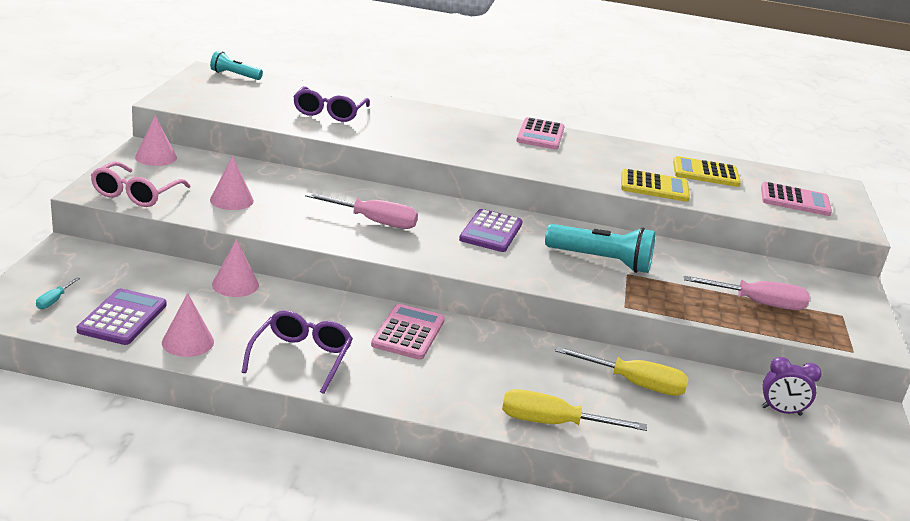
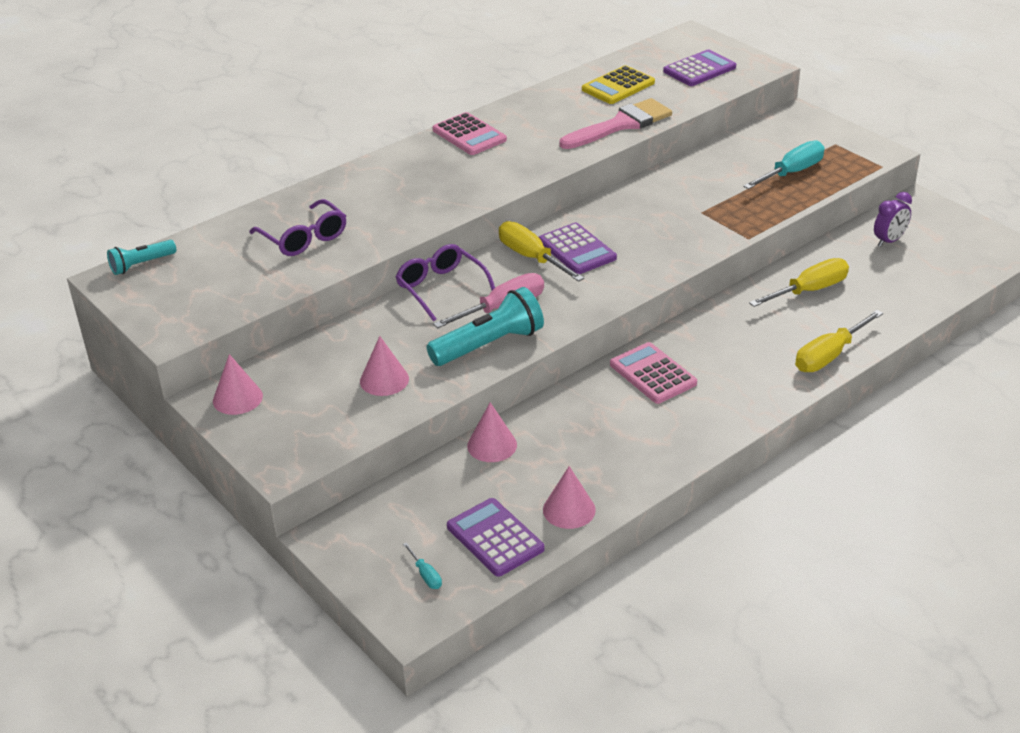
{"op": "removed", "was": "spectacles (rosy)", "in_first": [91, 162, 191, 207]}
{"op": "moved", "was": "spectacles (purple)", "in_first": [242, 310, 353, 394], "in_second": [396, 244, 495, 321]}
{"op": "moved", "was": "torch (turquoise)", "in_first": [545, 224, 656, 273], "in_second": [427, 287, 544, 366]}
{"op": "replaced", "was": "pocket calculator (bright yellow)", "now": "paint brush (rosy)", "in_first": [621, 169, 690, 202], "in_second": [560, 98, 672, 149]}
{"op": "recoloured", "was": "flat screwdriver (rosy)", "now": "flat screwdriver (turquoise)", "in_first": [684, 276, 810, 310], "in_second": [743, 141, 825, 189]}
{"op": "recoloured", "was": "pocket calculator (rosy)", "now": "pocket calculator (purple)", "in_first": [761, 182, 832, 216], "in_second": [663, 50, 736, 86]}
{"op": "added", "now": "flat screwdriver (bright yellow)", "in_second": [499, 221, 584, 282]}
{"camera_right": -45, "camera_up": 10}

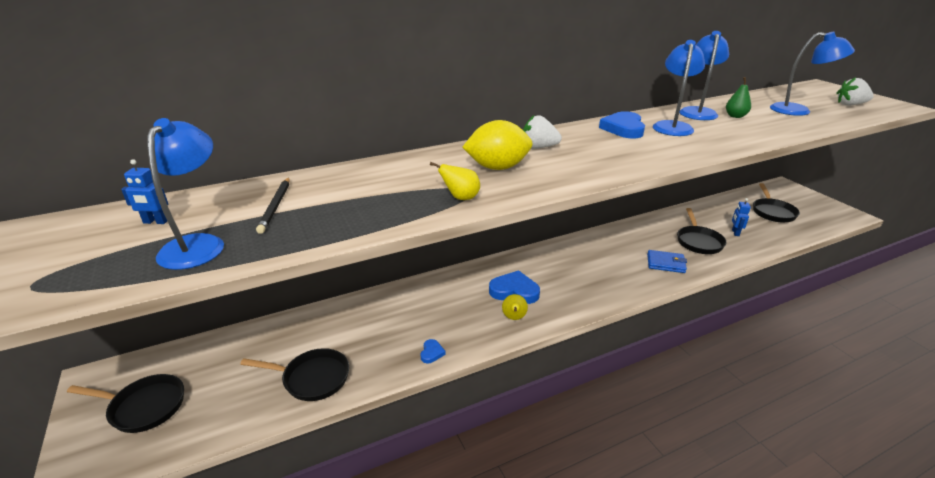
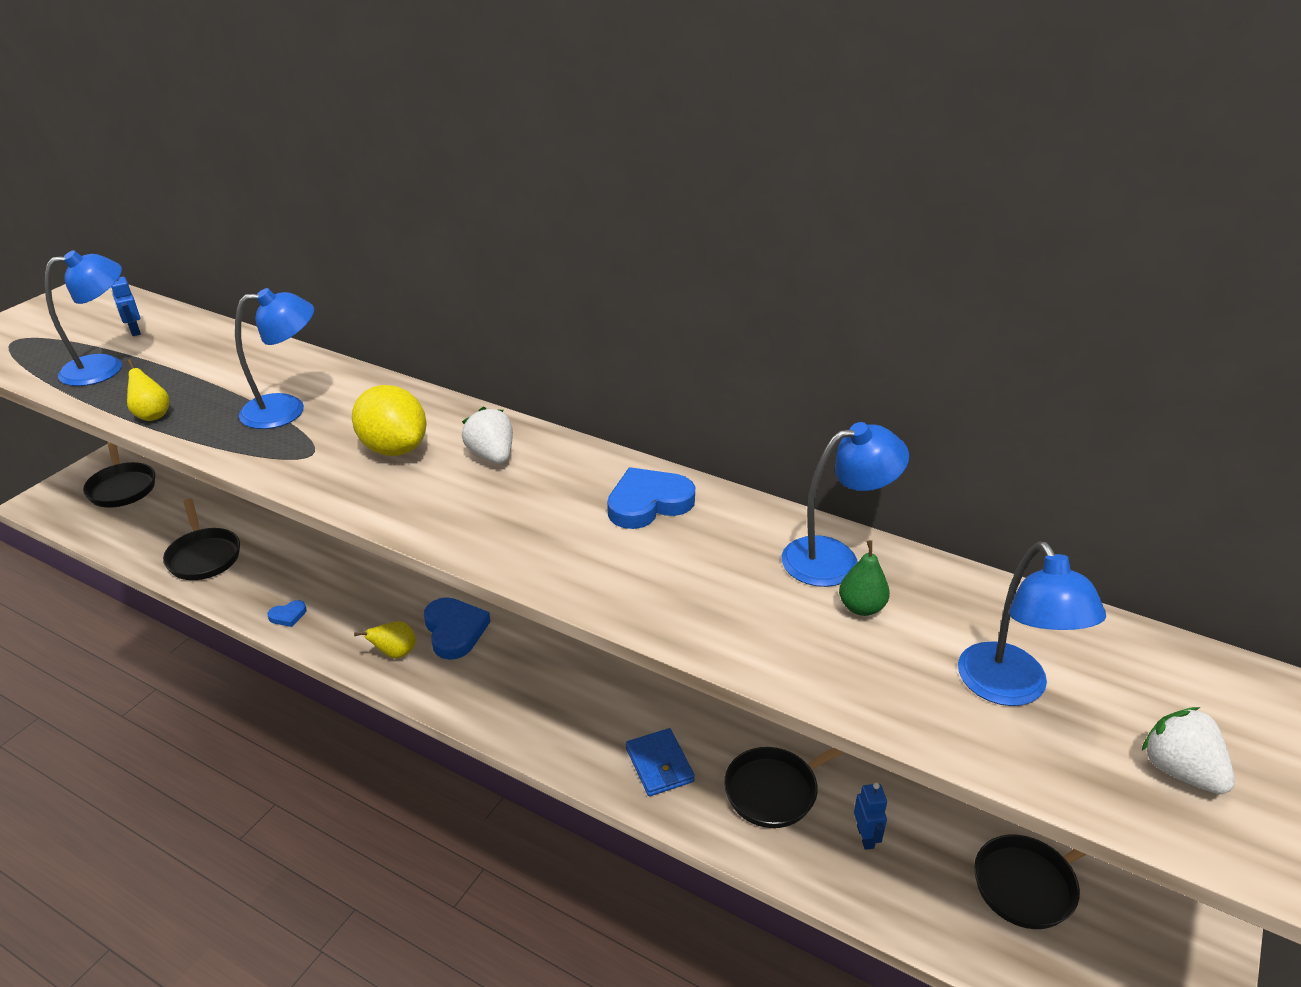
{"op": "removed", "was": "wooden pencil (black)", "in_first": [256, 178, 290, 234]}
{"op": "moved", "was": "pear fruit (bright yellow)", "in_first": [430, 162, 480, 200], "in_second": [127, 359, 169, 421]}
{"op": "moved", "was": "desk lamp (cobalt)", "in_first": [653, 40, 705, 136], "in_second": [235, 288, 314, 429]}
{"op": "turned", "was": "robot figure (cobalt)", "in_first": [732, 198, 751, 236], "in_second": [854, 783, 887, 850], "clockwise": 105}
{"camera_right": 55, "camera_up": 5}

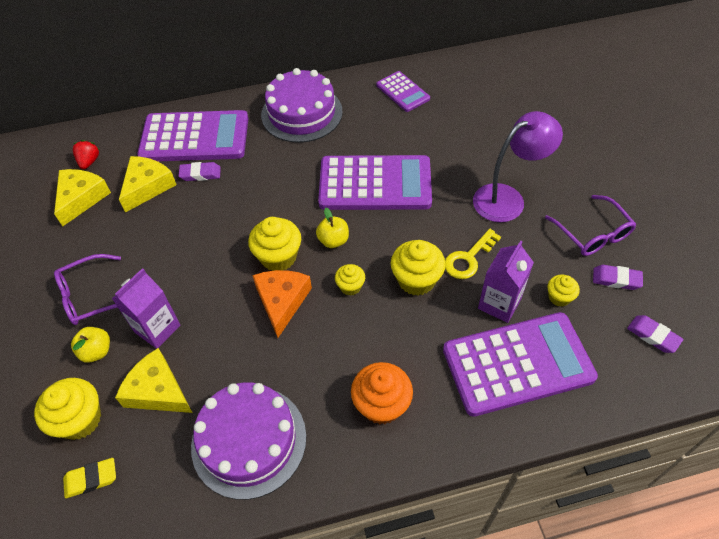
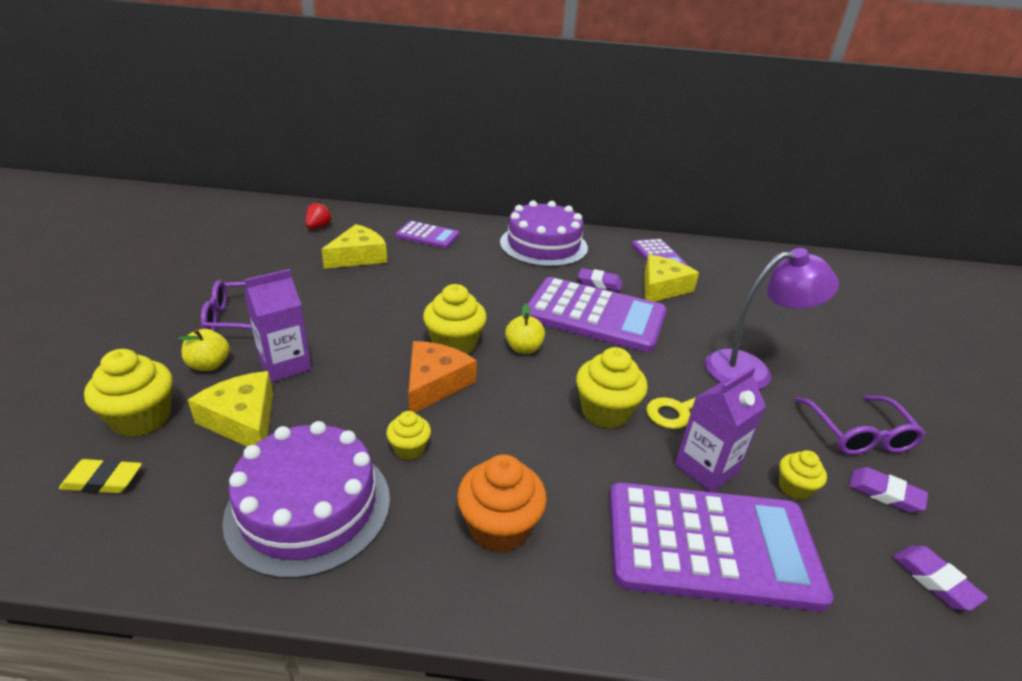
{"op": "moved", "was": "cheese wedge (bright yellow)", "in_first": [54, 169, 111, 226], "in_second": [644, 255, 699, 302]}
{"op": "resized", "was": "pocket calculator (purple)", "in_first": [137, 110, 248, 161], "in_second": [395, 221, 460, 248], "ratio": 0.52}
{"op": "moved", "was": "pencil eraser (purple)", "in_first": [178, 162, 221, 181], "in_second": [578, 268, 623, 291]}
{"op": "moved", "was": "fairy cake (bright yellow)", "in_first": [335, 264, 365, 295], "in_second": [386, 411, 431, 460]}
{"camera_right": 15, "camera_up": -20}

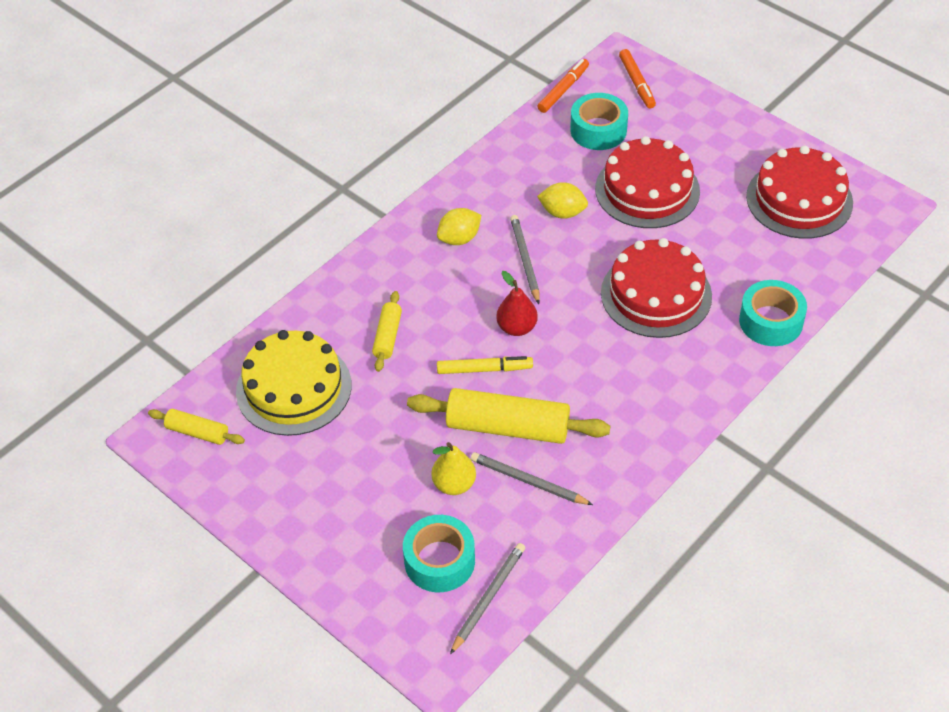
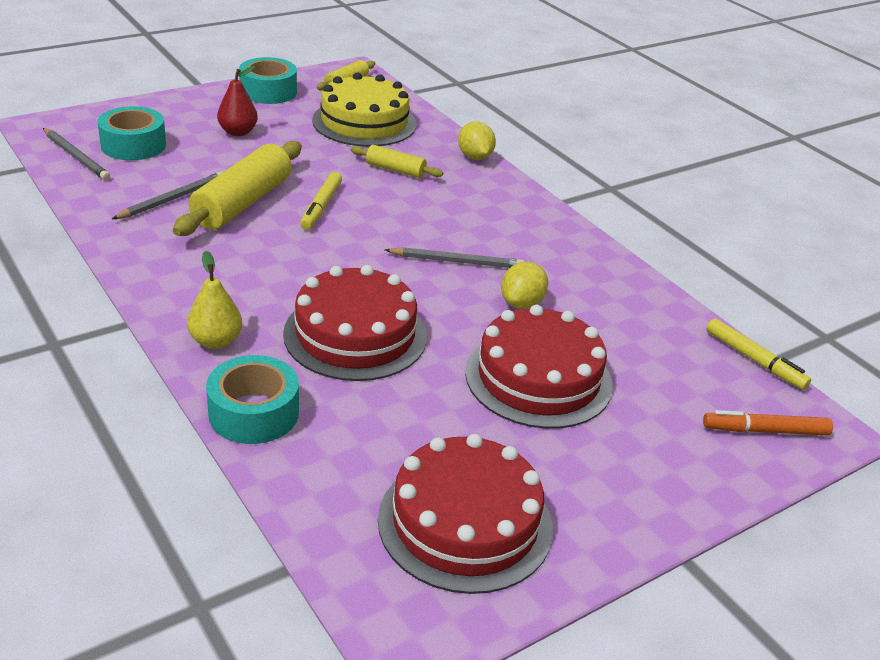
{"op": "moved", "was": "pear fruit (bright yellow)", "in_first": [431, 442, 476, 495], "in_second": [187, 251, 242, 349]}
{"op": "moved", "was": "lemon (bright yellow)", "in_first": [437, 208, 481, 245], "in_second": [458, 121, 496, 160]}
{"op": "moved", "was": "pear fruit (crimson)", "in_first": [496, 271, 538, 336], "in_second": [217, 66, 258, 136]}
{"op": "recoloured", "was": "marker pen (orange-coloured)", "now": "marker pen (bright yellow)", "in_first": [537, 59, 589, 113], "in_second": [706, 318, 811, 390]}
{"op": "moved", "was": "tape (turquoise)", "in_first": [570, 93, 628, 150], "in_second": [239, 57, 297, 104]}
{"camera_right": 100, "camera_up": -15}

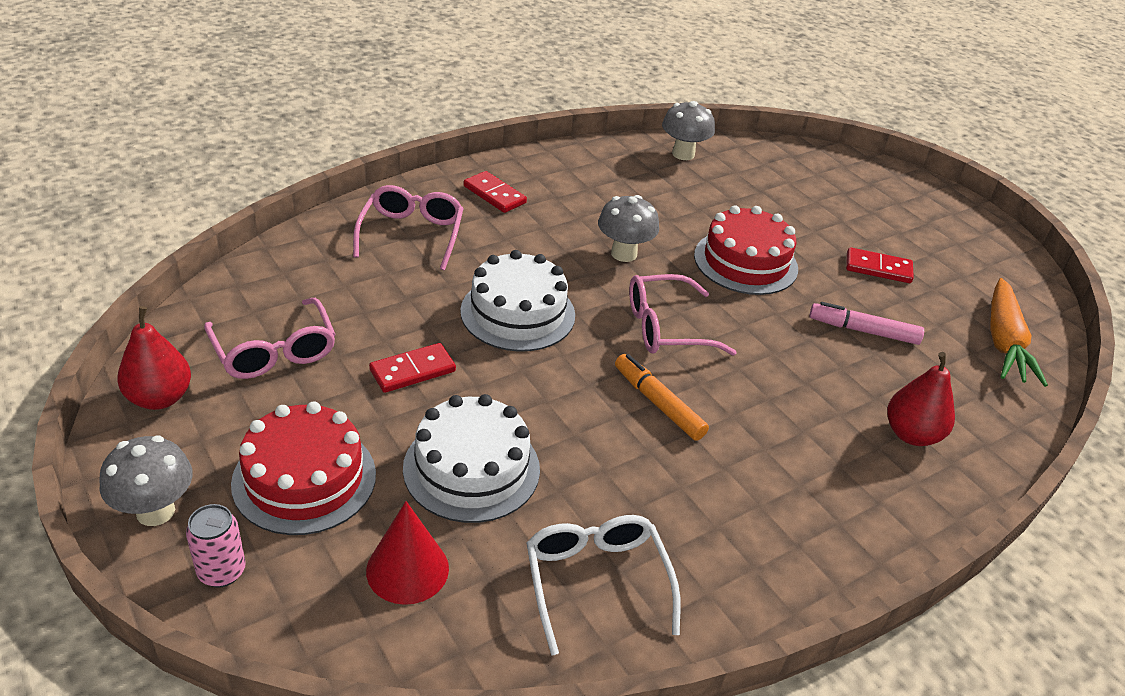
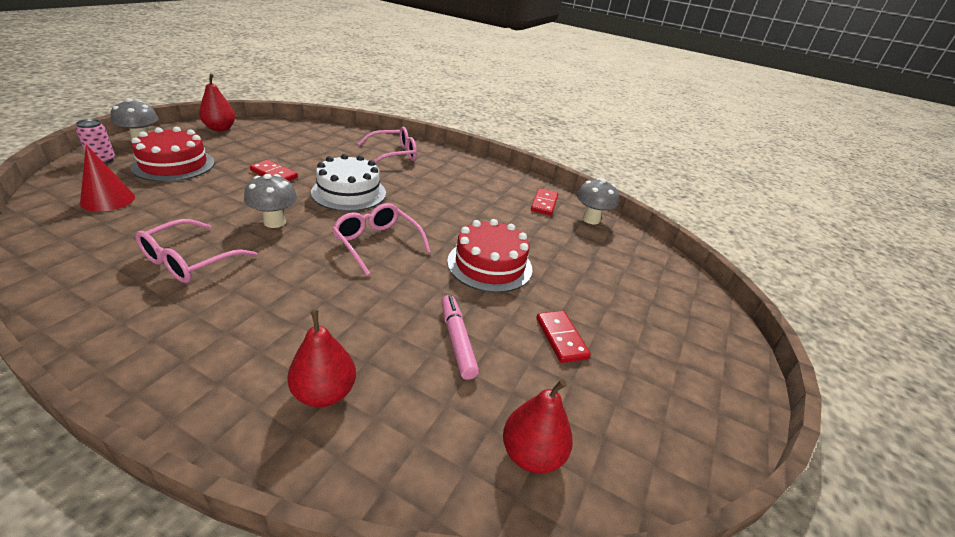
{"op": "moved", "was": "spectacles (rosy)", "in_first": [204, 298, 336, 379], "in_second": [136, 219, 257, 283]}
{"op": "removed", "was": "gateau (white)", "in_first": [403, 394, 540, 523]}
{"op": "moved", "was": "domino tile (crimson)", "in_first": [464, 171, 527, 213], "in_second": [531, 189, 558, 215]}
{"op": "removed", "was": "spectacles (white)", "in_first": [527, 515, 681, 656]}
{"op": "moved", "was": "fungus (gray)", "in_first": [598, 195, 659, 262], "in_second": [244, 174, 297, 228]}
{"op": "removed", "was": "marker pen (orange-coloured)", "in_first": [615, 354, 709, 441]}
{"op": "replaced", "was": "toy carrot (orange-coloured)", "now": "pear fruit (crimson)", "in_first": [990, 278, 1048, 387], "in_second": [503, 379, 573, 474]}
{"camera_right": 60, "camera_up": -5}

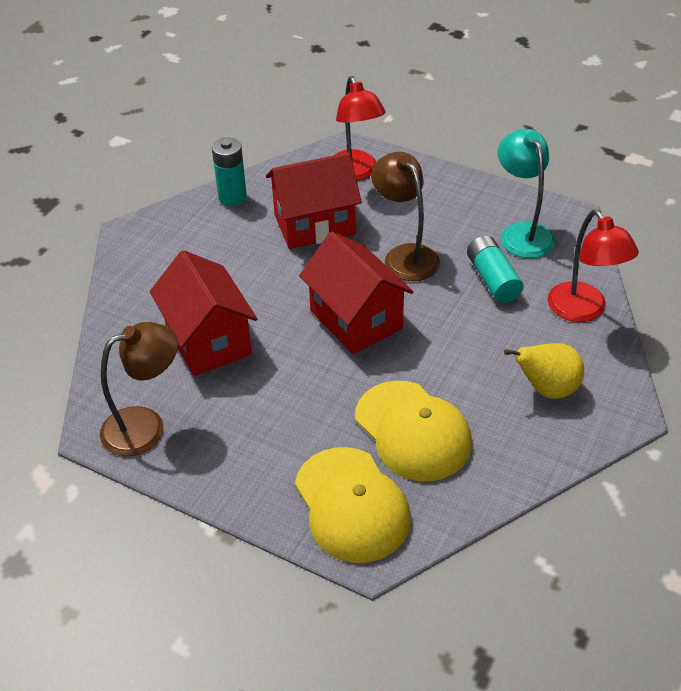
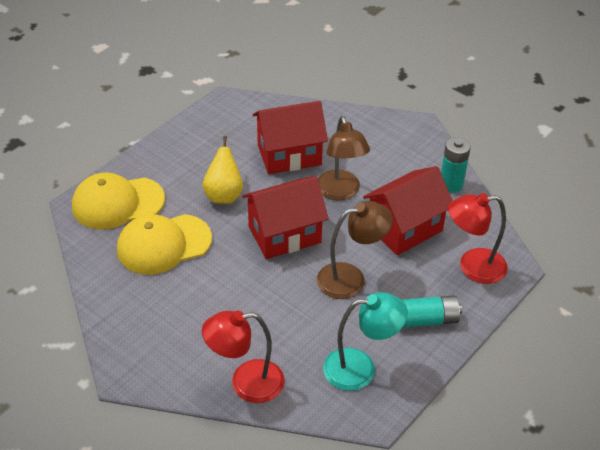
{"op": "moved", "was": "desk lamp (brown)", "in_first": [100, 322, 178, 456], "in_second": [318, 116, 370, 201]}
{"op": "turned", "was": "toy house (crimson)", "in_first": [266, 152, 362, 249], "in_second": [363, 166, 453, 255], "clockwise": 60}
{"op": "moved", "was": "battery (turquoise)", "in_first": [467, 235, 523, 303], "in_second": [403, 295, 462, 327]}
{"op": "moved", "was": "pear fruit (bright yellow)", "in_first": [504, 343, 584, 399], "in_second": [203, 136, 243, 204]}
{"camera_right": 100, "camera_up": 0}

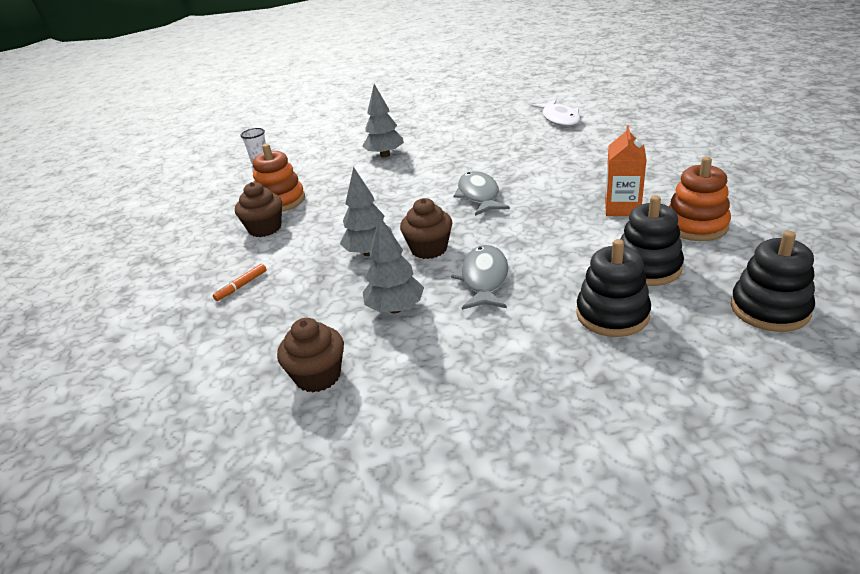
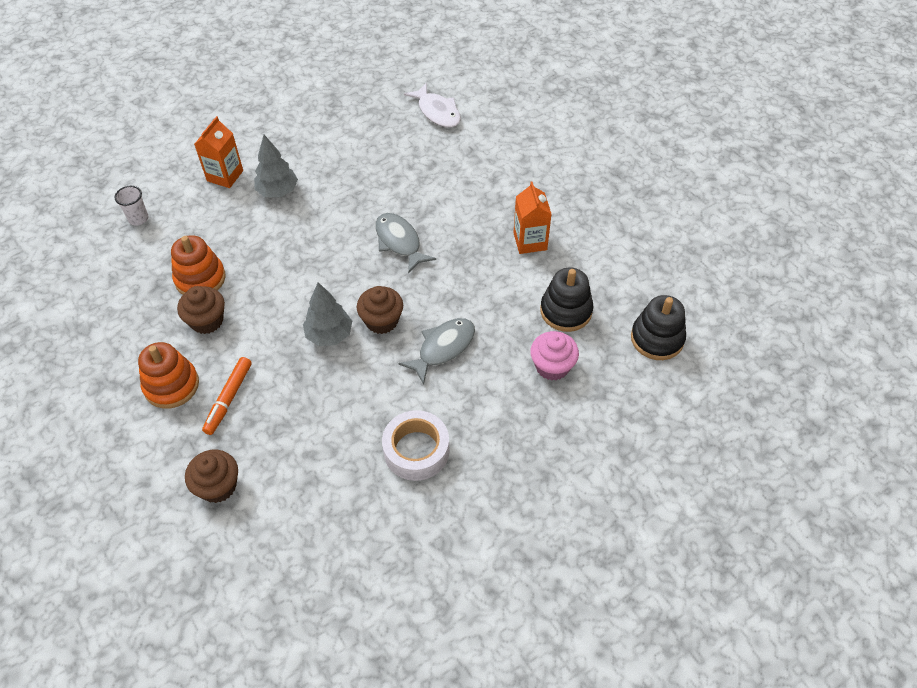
{"op": "resized", "was": "marker pen (orange-coloured)", "in_first": [213, 264, 267, 301], "in_second": [202, 357, 252, 435], "ratio": 1.57}
{"op": "moved", "was": "fairy cake (brown)", "in_first": [277, 318, 344, 392], "in_second": [185, 450, 238, 503]}
{"op": "removed", "was": "toy tree (gray)", "in_first": [363, 215, 424, 313]}
{"op": "turned", "was": "fish figure (gray)", "in_first": [451, 245, 508, 310], "in_second": [399, 318, 475, 385], "clockwise": 60}
{"op": "replaced", "was": "stacking toy (black)", "now": "fairy cake (rosy)", "in_first": [576, 239, 651, 337], "in_second": [530, 331, 579, 380]}
{"op": "moved", "was": "stacking toy (orange-coloured)", "in_first": [669, 157, 731, 241], "in_second": [138, 342, 199, 409]}
{"op": "added", "now": "juice carton (orange-coloured)", "in_second": [194, 116, 243, 188]}
{"op": "added", "now": "tape (white)", "in_second": [382, 410, 449, 481]}
{"camera_right": -25, "camera_up": 20}

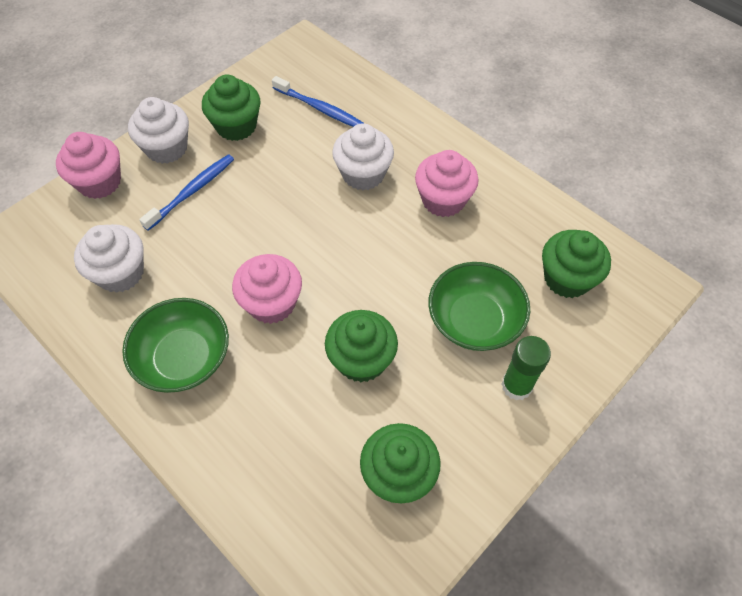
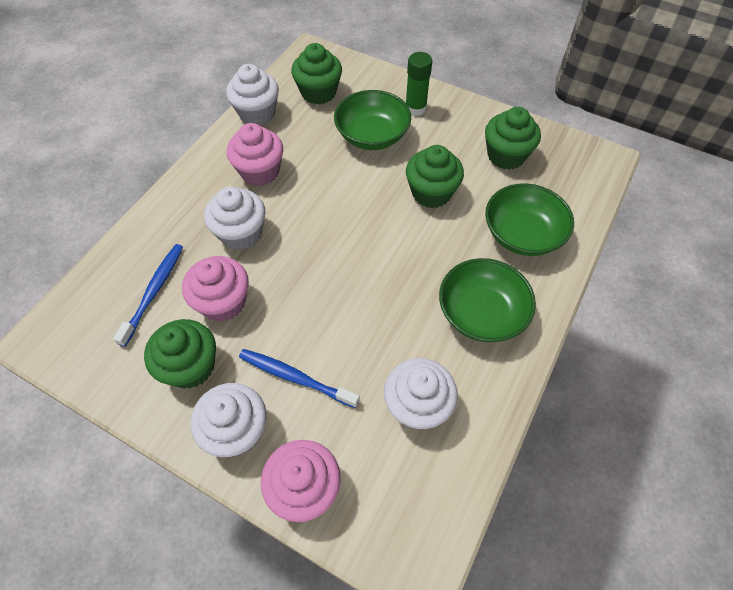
{"op": "moved", "was": "fairy cake (rosy)", "in_first": [232, 254, 302, 324], "in_second": [182, 256, 249, 322]}
{"op": "added", "now": "fairy cake (white)", "in_second": [226, 64, 279, 126]}
{"op": "added", "now": "deep dish (emerald)", "in_second": [485, 183, 574, 256]}
{"camera_right": -105, "camera_up": 0}

